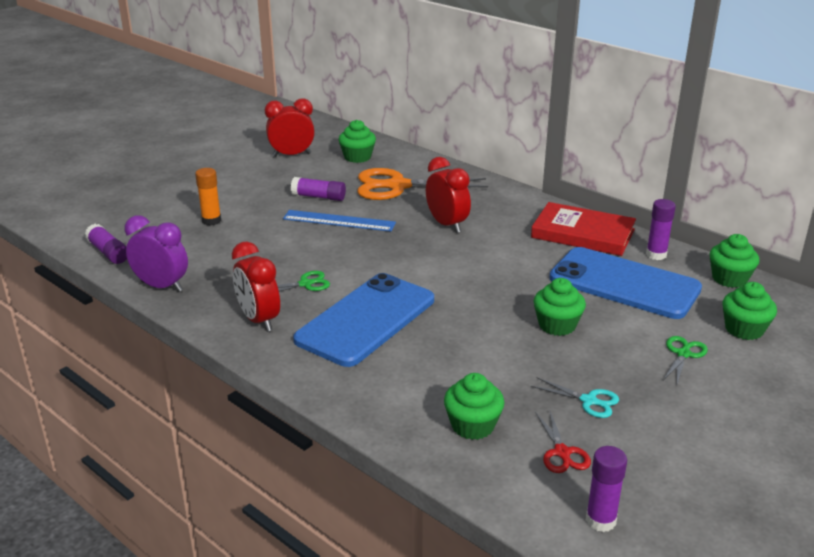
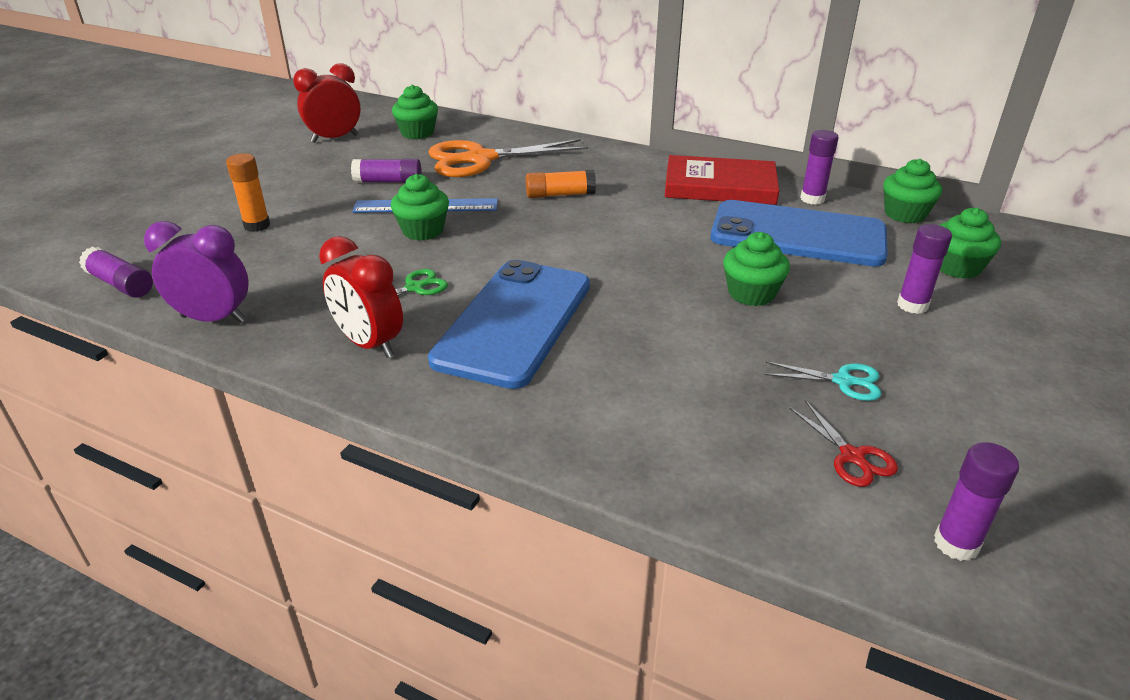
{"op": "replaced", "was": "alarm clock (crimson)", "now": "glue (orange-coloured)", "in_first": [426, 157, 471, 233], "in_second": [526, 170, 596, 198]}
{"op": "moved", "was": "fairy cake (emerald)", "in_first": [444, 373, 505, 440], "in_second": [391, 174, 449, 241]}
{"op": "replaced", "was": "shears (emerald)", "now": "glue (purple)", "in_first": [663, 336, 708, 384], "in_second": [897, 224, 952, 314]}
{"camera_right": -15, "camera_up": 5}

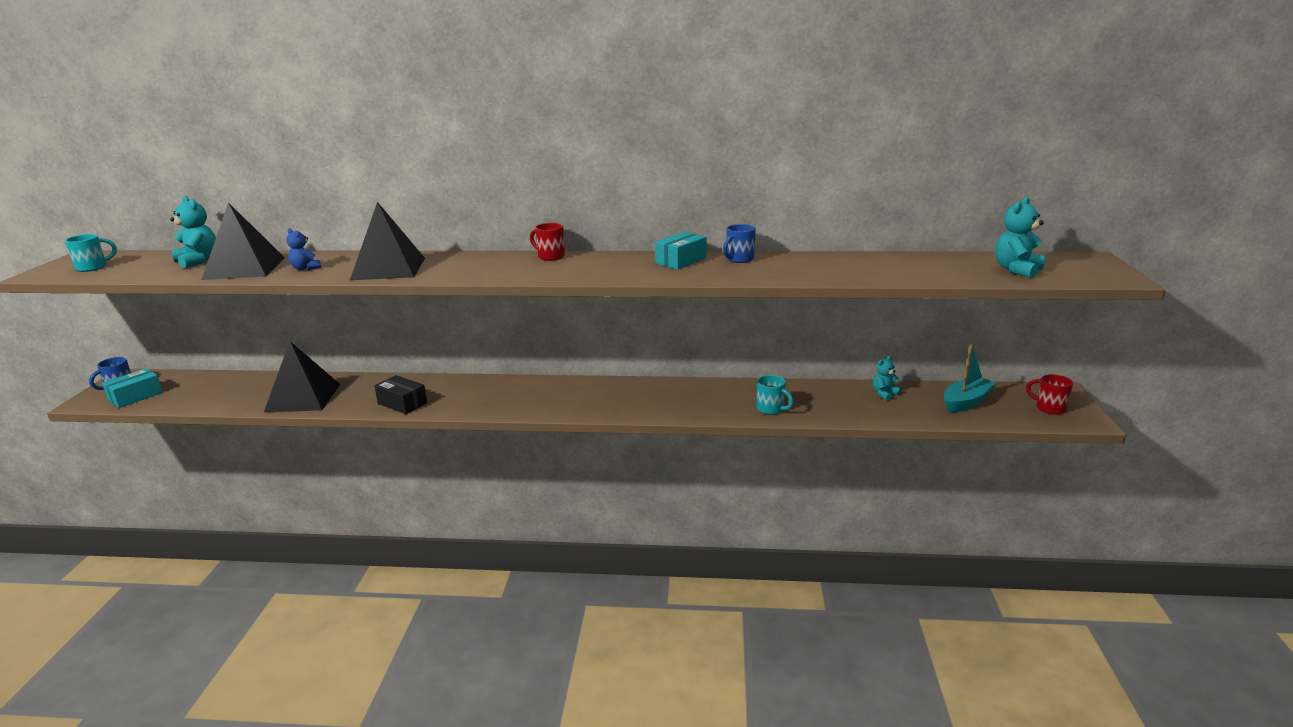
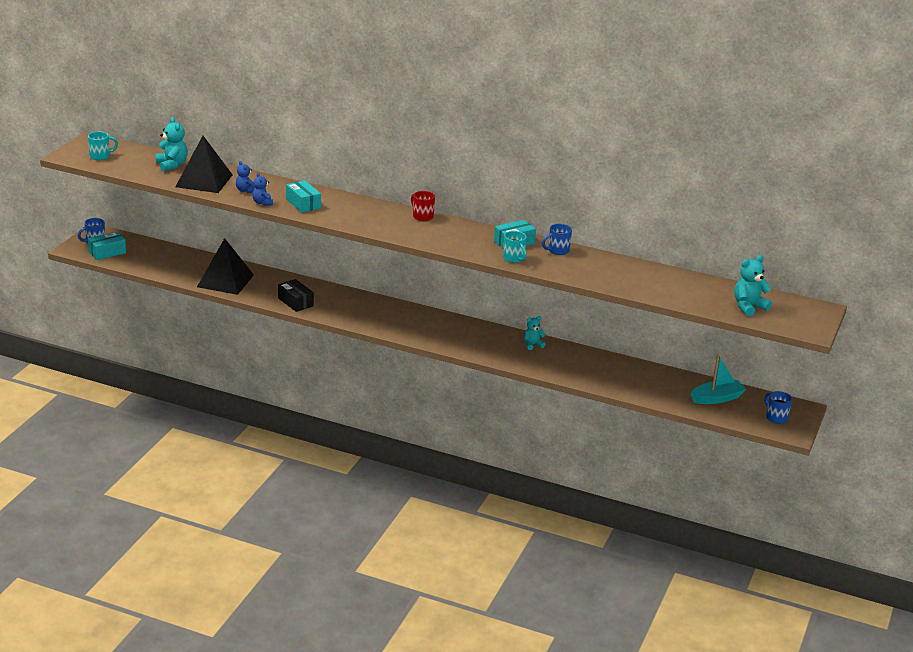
{"op": "replaced", "was": "pyramid (black)", "now": "box (turquoise)", "in_first": [350, 202, 425, 280], "in_second": [286, 180, 321, 212]}
{"op": "moved", "was": "mug (turquoise)", "in_first": [757, 375, 794, 415], "in_second": [503, 231, 527, 263]}
{"op": "moved", "was": "teddy (turquoise)", "in_first": [873, 355, 901, 401], "in_second": [524, 316, 546, 350]}
{"op": "recoloured", "was": "mug (crimson)", "now": "mug (cobalt)", "in_first": [1026, 374, 1073, 415], "in_second": [765, 391, 792, 424]}
{"op": "added", "now": "teddy (cobalt)", "in_second": [252, 173, 273, 205]}
{"camera_right": 15, "camera_up": 5}

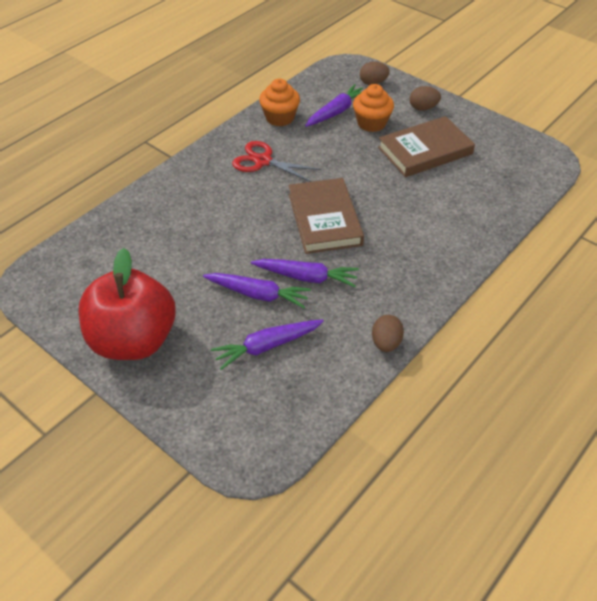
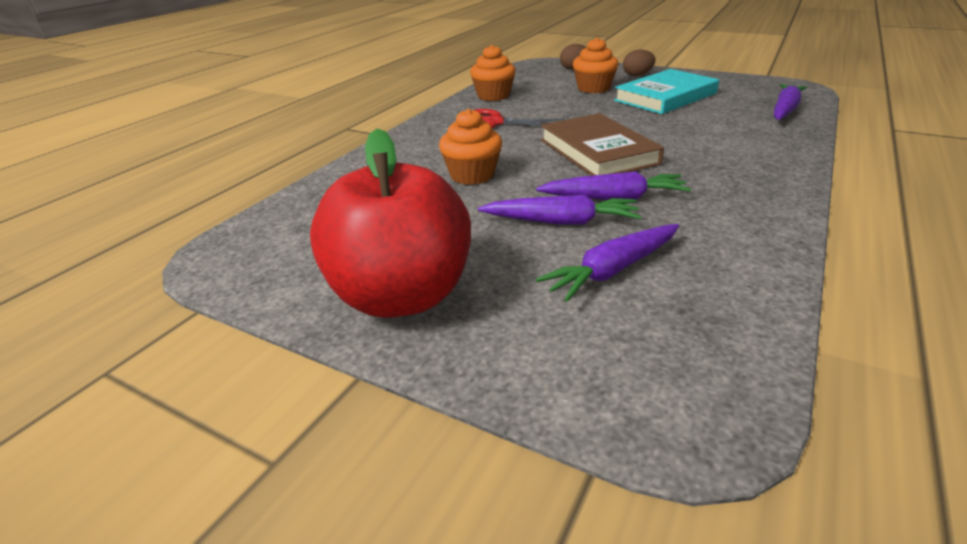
{"op": "moved", "was": "toy carrot (purple)", "in_first": [305, 84, 363, 127], "in_second": [774, 84, 807, 120]}
{"op": "removed", "was": "egg (brown)", "in_first": [372, 315, 404, 352]}
{"op": "recoloured", "was": "book (brown)", "now": "book (turquoise)", "in_first": [378, 116, 475, 177], "in_second": [614, 69, 719, 114]}
{"op": "added", "now": "fairy cake (orange-coloured)", "in_second": [439, 108, 502, 185]}
{"camera_right": -10, "camera_up": -15}

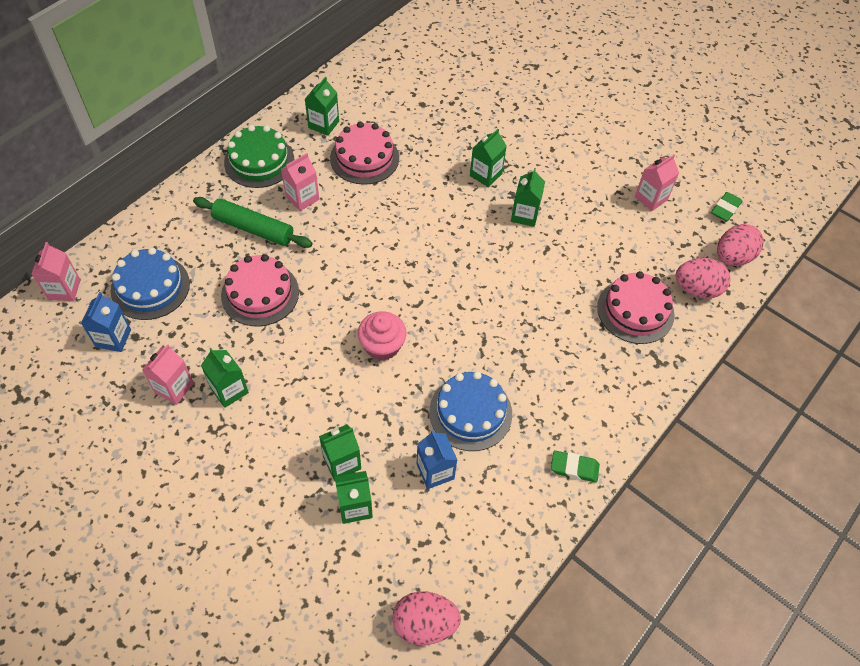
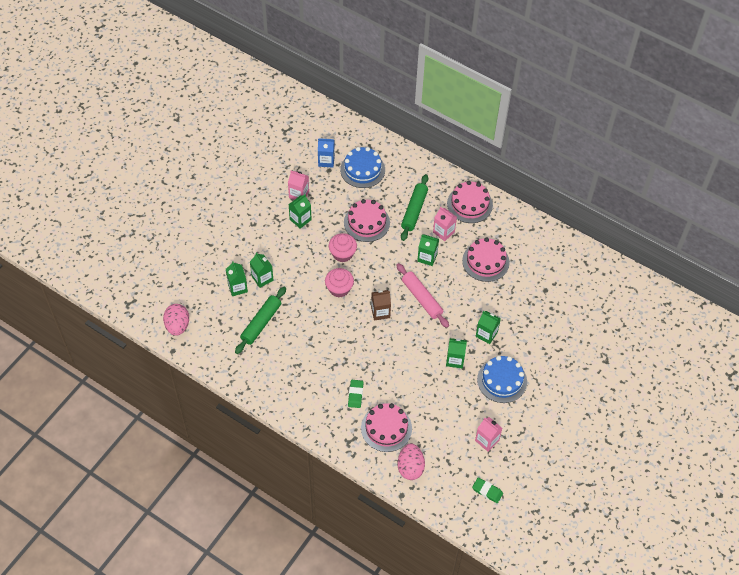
{"op": "removed", "was": "juice carton (rosy)", "in_first": [31, 242, 81, 301]}
{"op": "recoloured", "was": "gateau (emerald)", "now": "gateau (rosy)", "in_first": [224, 125, 294, 188], "in_second": [447, 181, 493, 223]}
{"op": "moved", "was": "juice carton (emerald)", "in_first": [305, 77, 339, 136], "in_second": [417, 234, 439, 266]}
{"op": "replaced", "was": "juice carton (cobalt)", "now": "dough roller (emerald)", "in_first": [417, 430, 457, 489], "in_second": [235, 287, 286, 354]}
{"op": "moved", "was": "gateau (cobalt)", "in_first": [429, 371, 512, 451], "in_second": [477, 356, 527, 403]}
{"op": "moved", "was": "pencil eraser (emerald)", "in_first": [551, 450, 600, 483], "in_second": [348, 380, 364, 408]}
{"op": "removed", "was": "egg (rosy)", "in_first": [717, 224, 764, 266]}
{"op": "added", "now": "fairy cake (rosy)", "in_second": [329, 233, 357, 262]}
{"op": "added", "now": "juice carton (brown)", "in_second": [371, 290, 391, 321]}
{"op": "added", "now": "dough roller (rosy)", "in_second": [396, 263, 449, 328]}
{"camera_right": 85, "camera_up": 0}

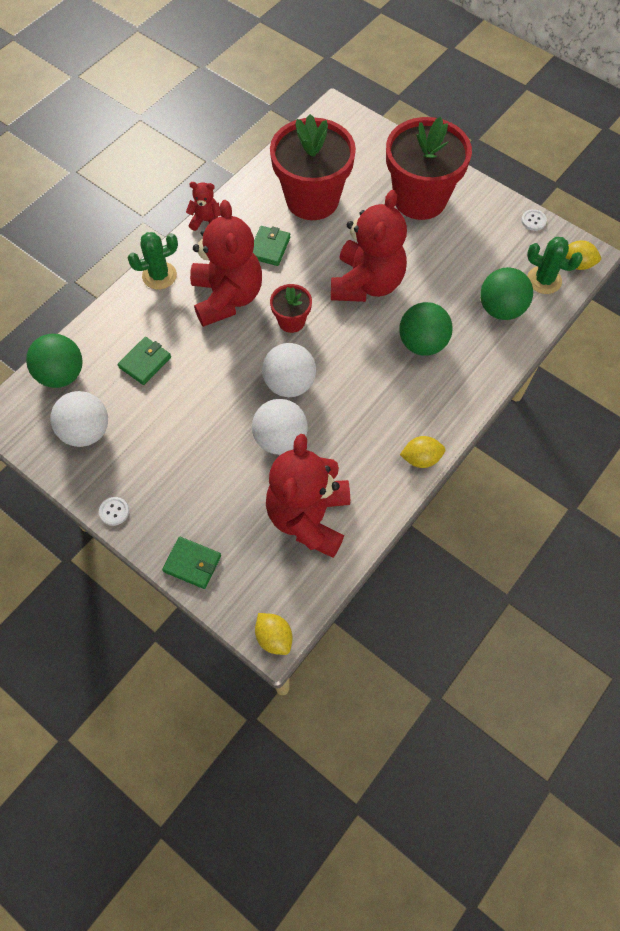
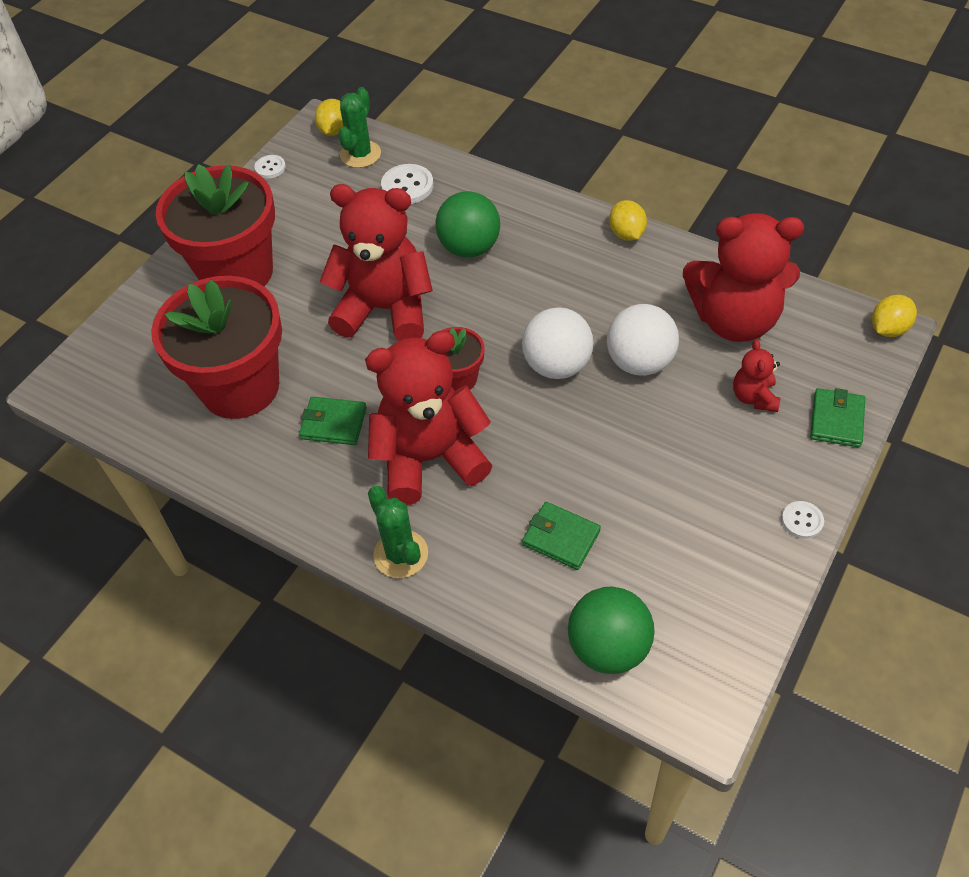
{"op": "removed", "was": "ball (white)", "in_first": [50, 391, 108, 447]}
{"op": "moved", "was": "teddy (crimson)", "in_first": [186, 182, 221, 231], "in_second": [733, 340, 780, 412]}
{"op": "replaced", "was": "ball (emerald)", "now": "button (white)", "in_first": [480, 267, 533, 320], "in_second": [381, 164, 433, 204]}
{"camera_right": -95, "camera_up": -10}

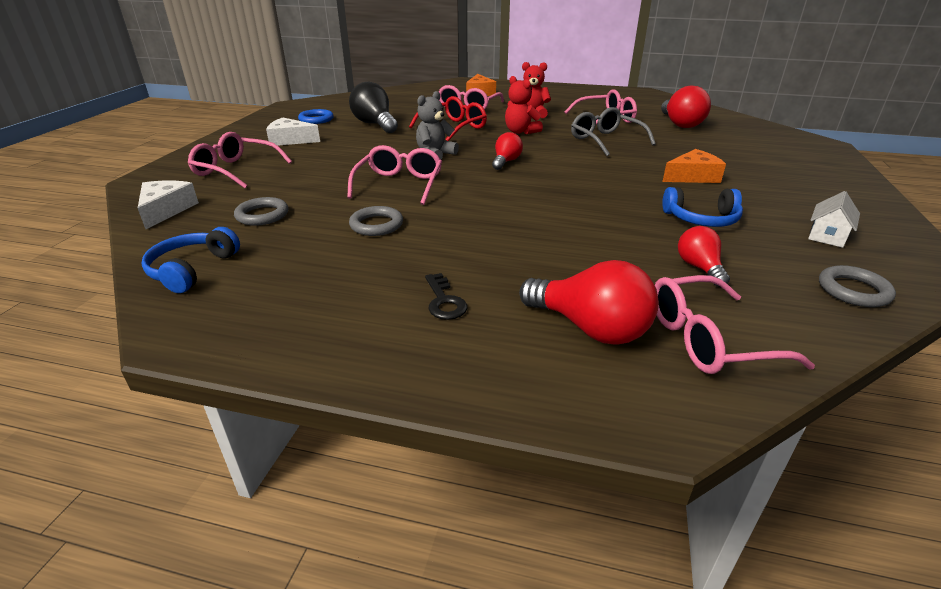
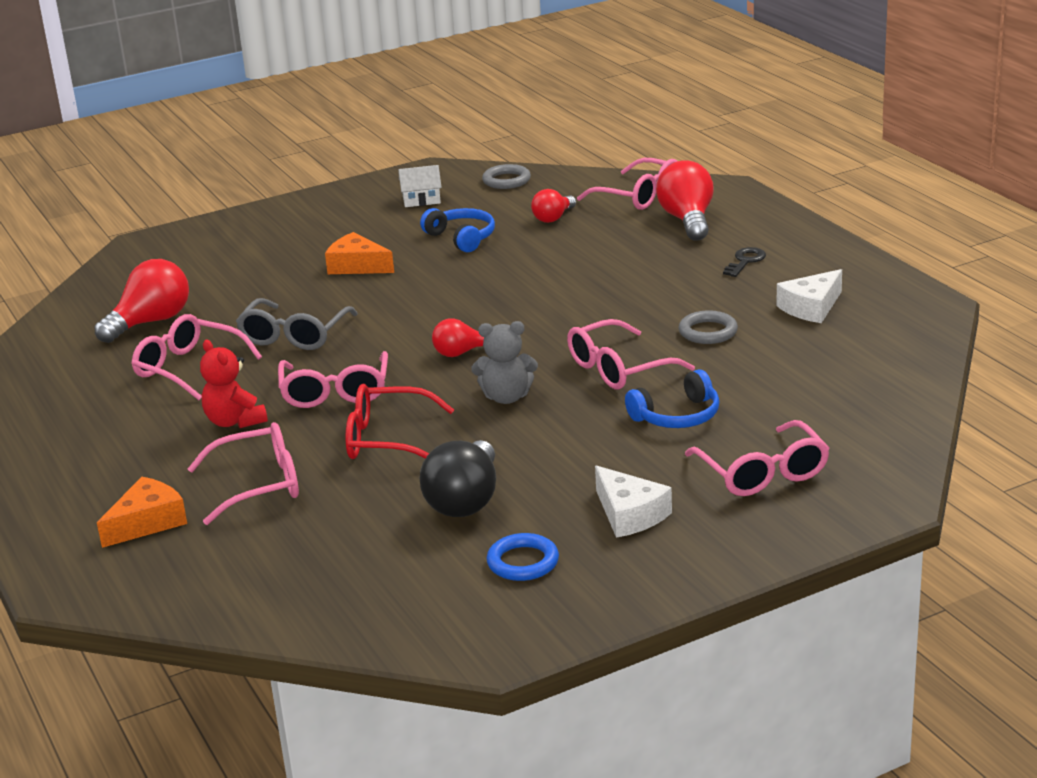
{"op": "moved", "was": "cheese wedge (white)", "in_first": [138, 181, 199, 229], "in_second": [777, 269, 842, 323]}
{"op": "moved", "was": "over-ear headphones (cobalt)", "in_first": [141, 227, 240, 293], "in_second": [625, 369, 720, 428]}
{"op": "removed", "was": "torus (gray)", "in_first": [234, 197, 288, 226]}
{"op": "replaced", "was": "teddy (crimson)", "now": "spectacles (rosy)", "in_first": [505, 76, 543, 134], "in_second": [278, 351, 388, 408]}
{"camera_right": -130, "camera_up": -5}

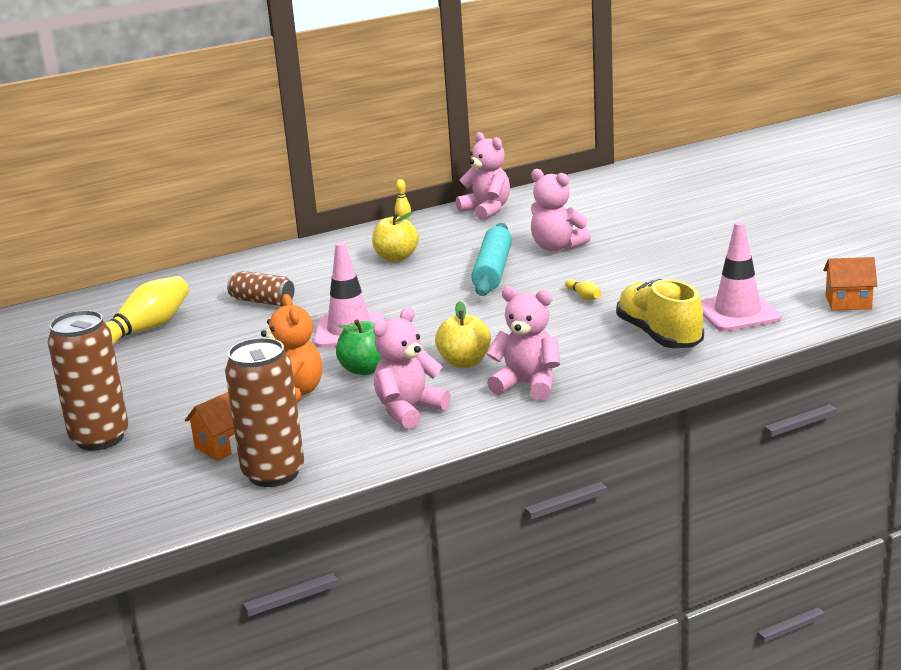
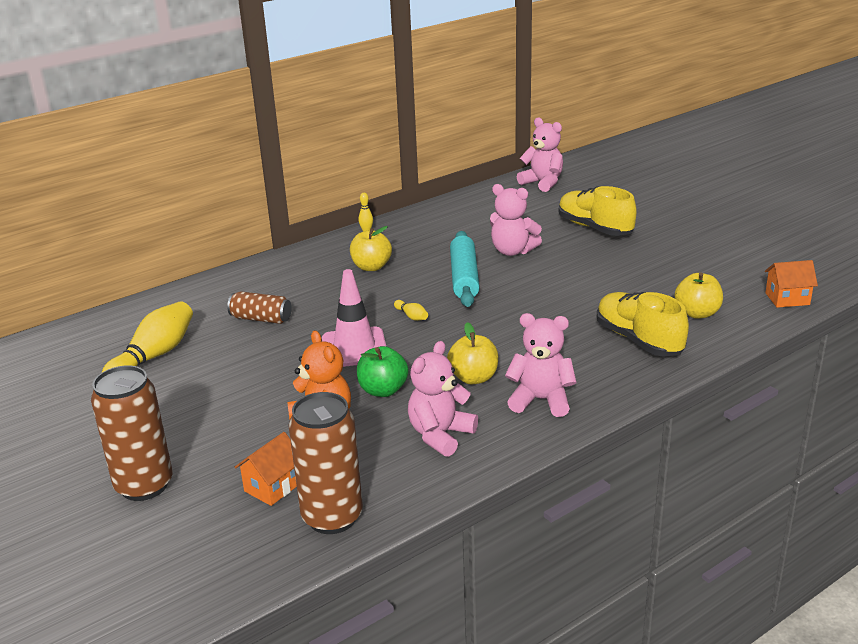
{"op": "moved", "was": "teddy (rosy)", "in_first": [456, 132, 510, 220], "in_second": [517, 118, 563, 192]}
{"op": "moved", "was": "bowling pin (bright yellow)", "in_first": [565, 279, 601, 300], "in_second": [394, 300, 428, 321]}
{"op": "replaced", "was": "road cone (rosy)", "now": "apple fruit (bright yellow)", "in_first": [701, 222, 782, 331], "in_second": [675, 273, 723, 319]}
{"op": "added", "now": "sneaker (bright yellow)", "in_second": [559, 186, 637, 236]}
{"camera_right": -10, "camera_up": 5}

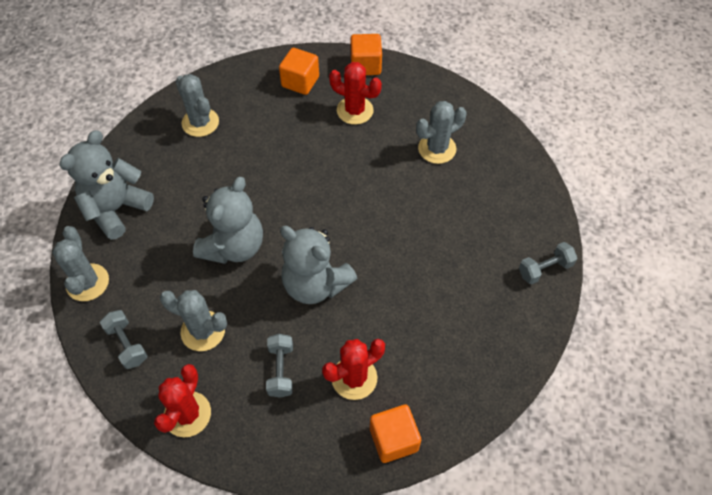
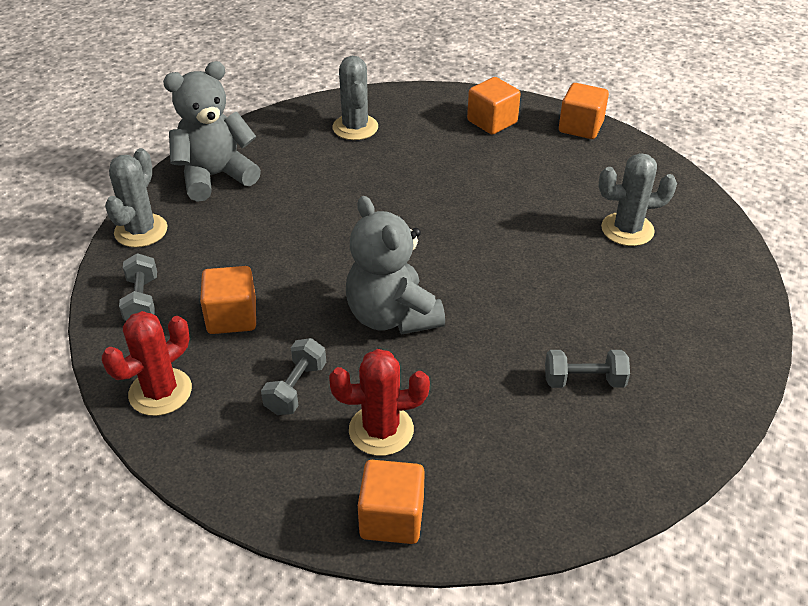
{"op": "replaced", "was": "cactus (gray)", "now": "solid cube (orange-coloured)", "in_first": [160, 290, 227, 351], "in_second": [200, 266, 256, 334]}
{"op": "removed", "was": "teddy (gray)", "in_first": [193, 177, 263, 264]}
{"op": "removed", "was": "cactus (crimson)", "in_first": [329, 62, 382, 125]}
{"op": "moved", "was": "hand weight (gray)", "in_first": [519, 242, 577, 285], "in_second": [545, 350, 630, 388]}
{"camera_right": 25, "camera_up": -15}

